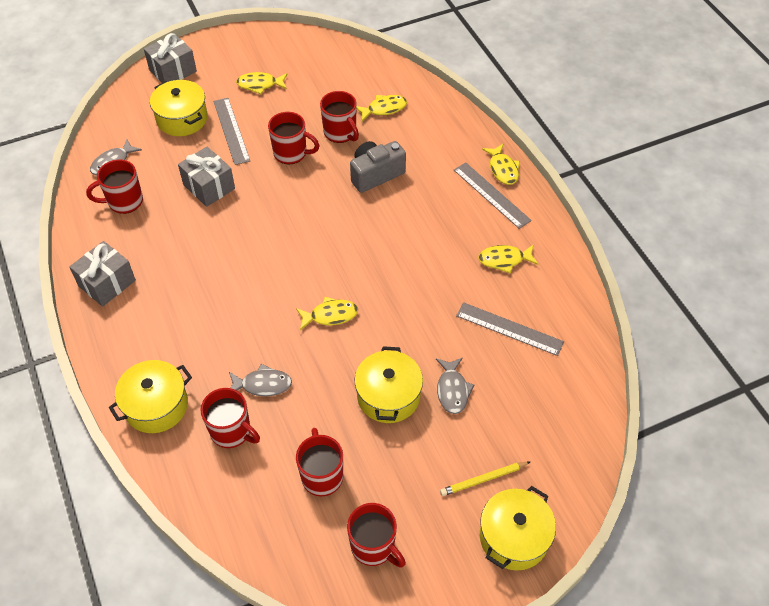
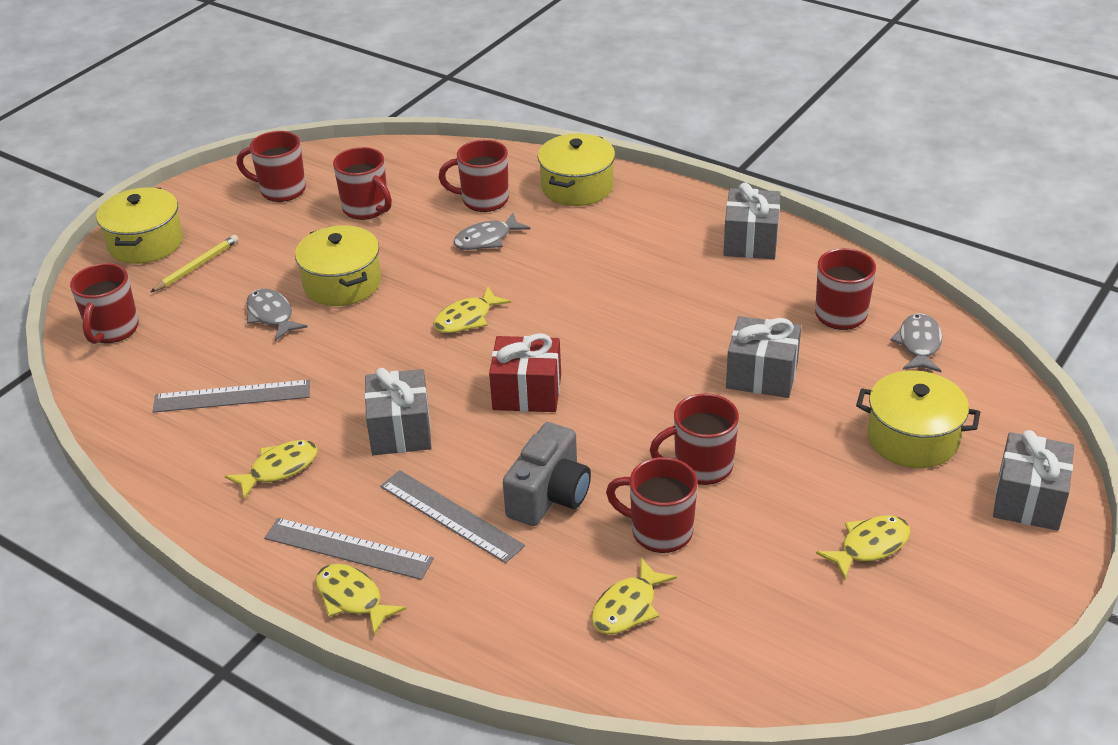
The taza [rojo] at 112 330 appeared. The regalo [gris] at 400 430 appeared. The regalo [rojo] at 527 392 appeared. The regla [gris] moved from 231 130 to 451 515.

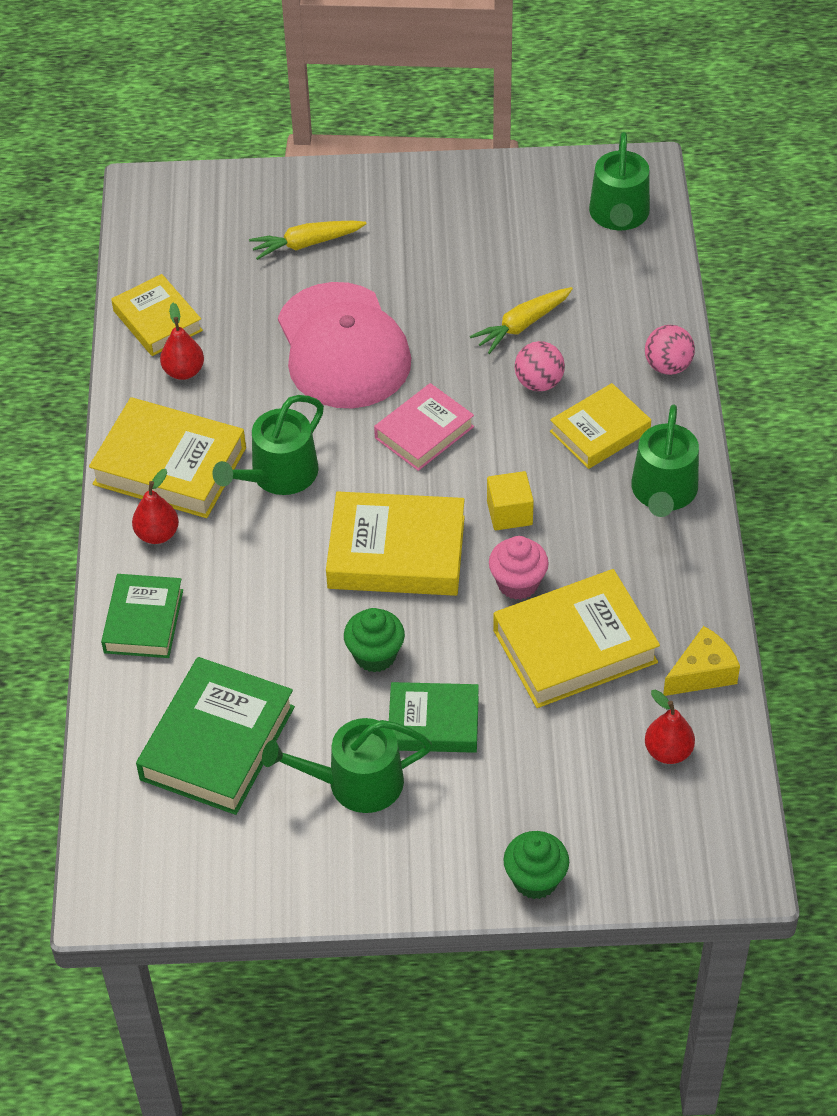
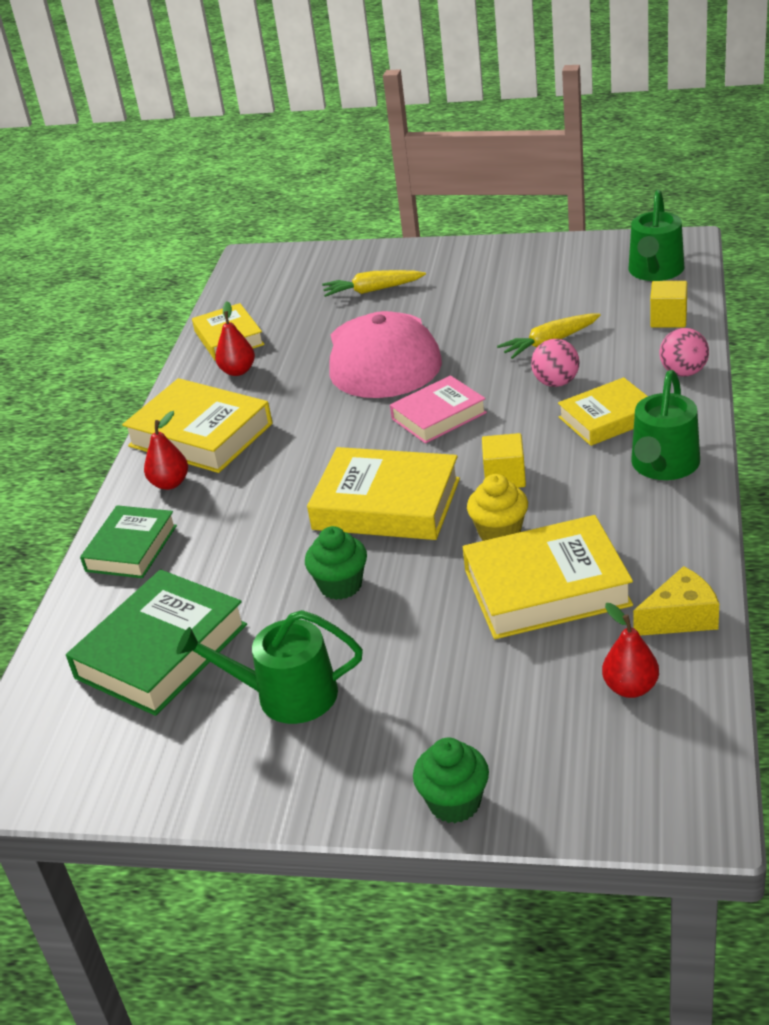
The regadera [verde] at 278 475 disappeared. The libro [verde] at 433 723 disappeared. The cubo [amarillo] at 668 319 appeared. The magdalena [rosa] at 518 583 became the magdalena [amarillo] at 499 533.

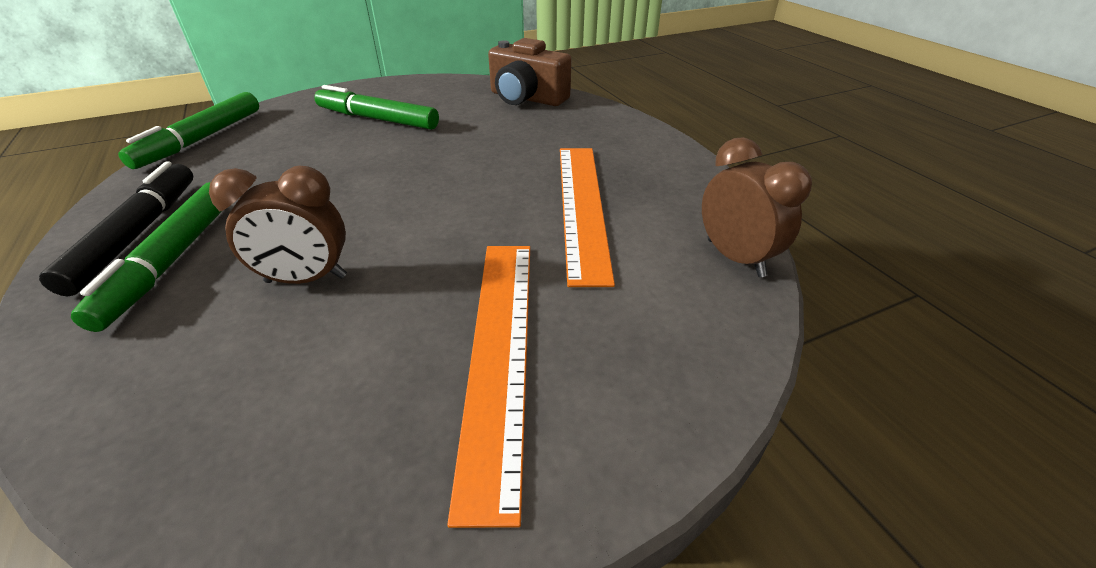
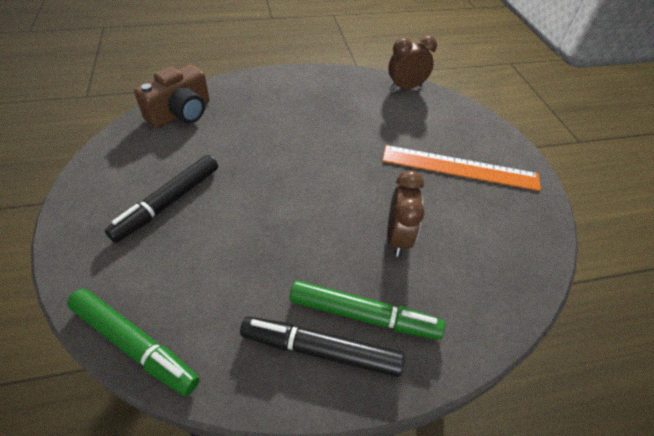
The regla [naranja] at 582 206 disappeared. The rotulador [verde] at 377 119 became the rotulador [negro] at 168 203.

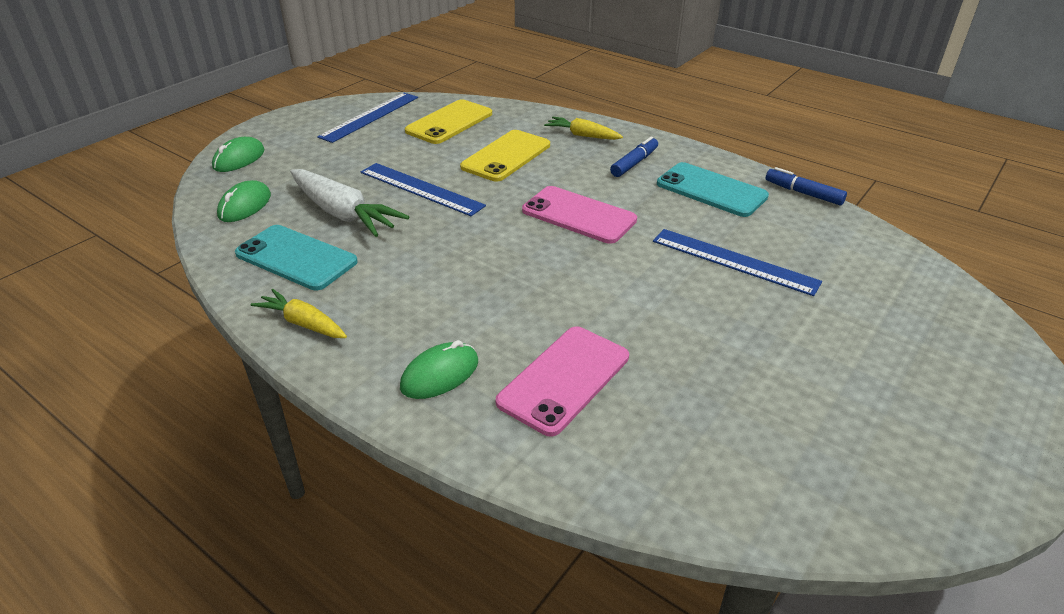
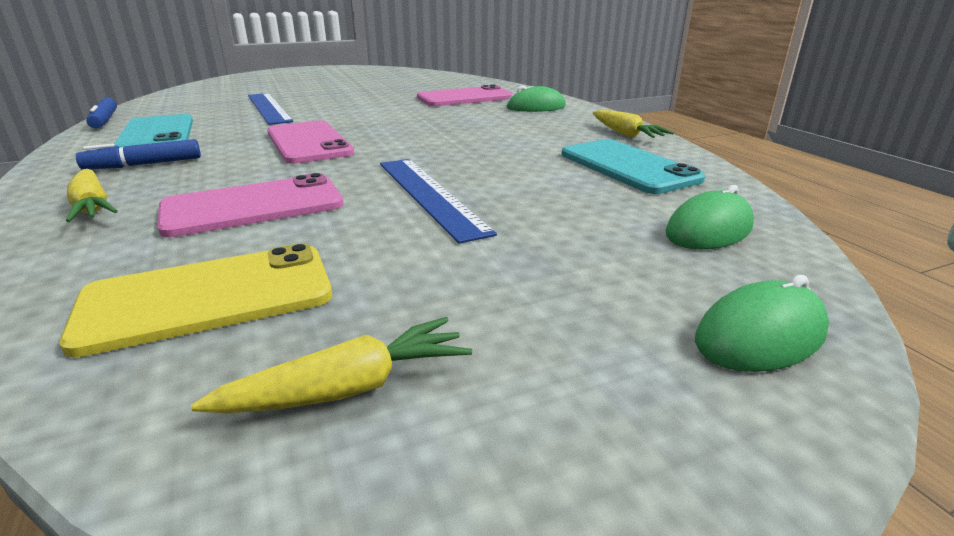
The zanahoria [blanco] at 343 213 disappeared. The regla [azul] at 370 117 was replaced by the zanahoria [amarillo] at 348 388. The móvil [amarillo] at 506 156 became the móvil [rosa] at 253 206.

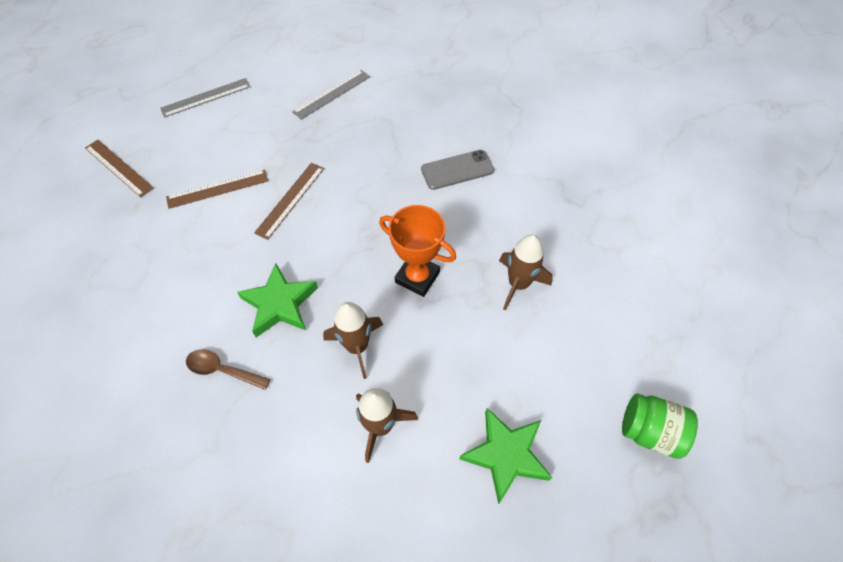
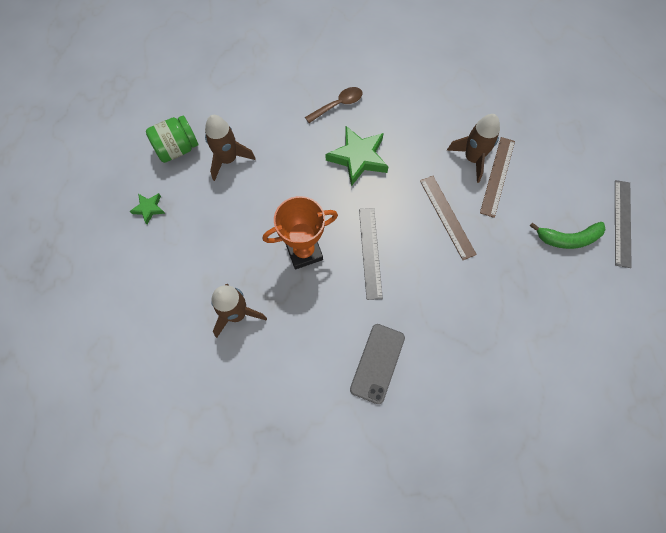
The regla [marrón] at 119 167 disappeared. The plátano [verde] at 568 238 appeared. The regla [gris] moved from 332 94 to 370 252. The cohete [marrón] moved from 357 346 to 472 158. The tarro [verde] moved from 649 431 to 177 149. The estrella [verde] at 506 455 changed to 0.51 times the size.

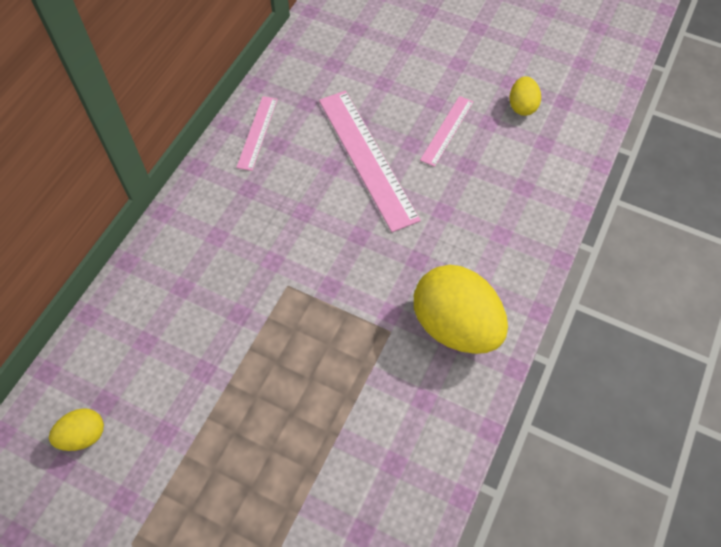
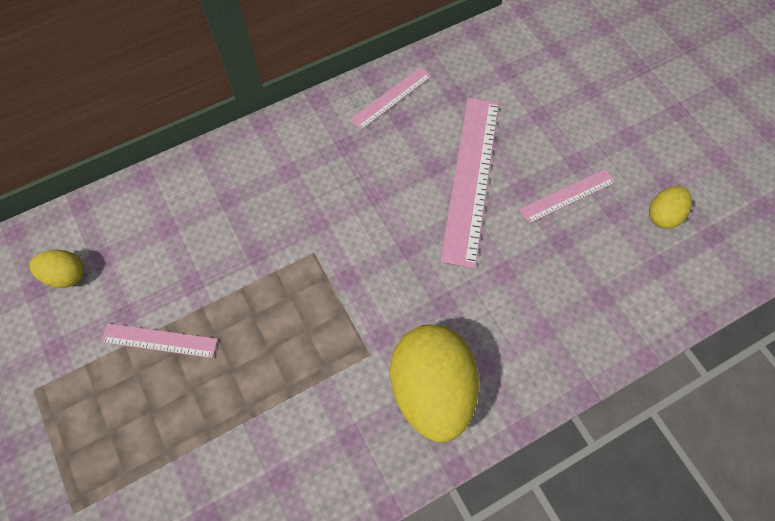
The regla [rosa] at 159 340 appeared.

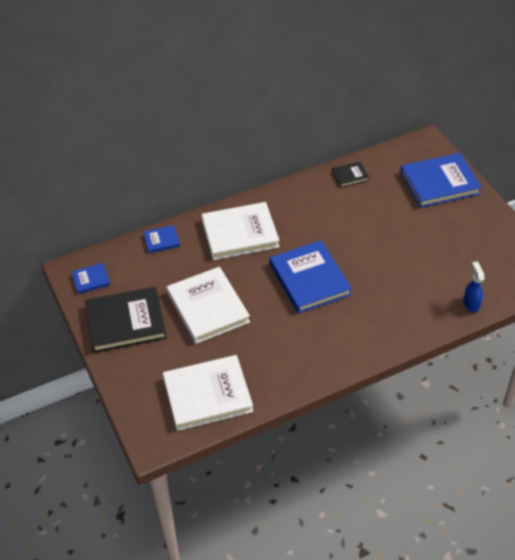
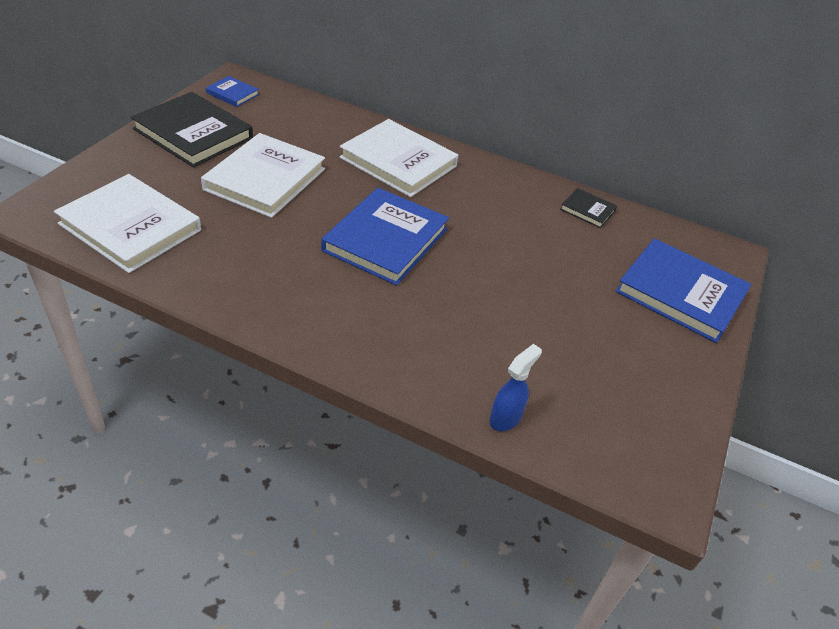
The libro [azul] at 161 240 disappeared.

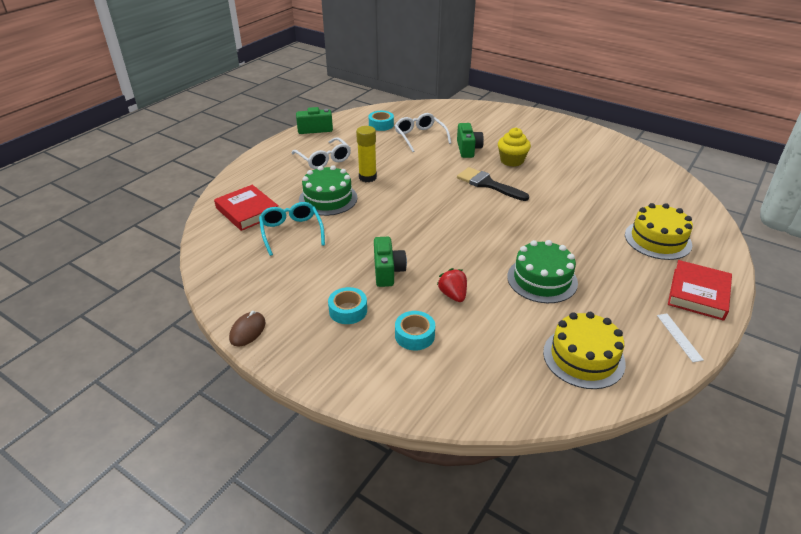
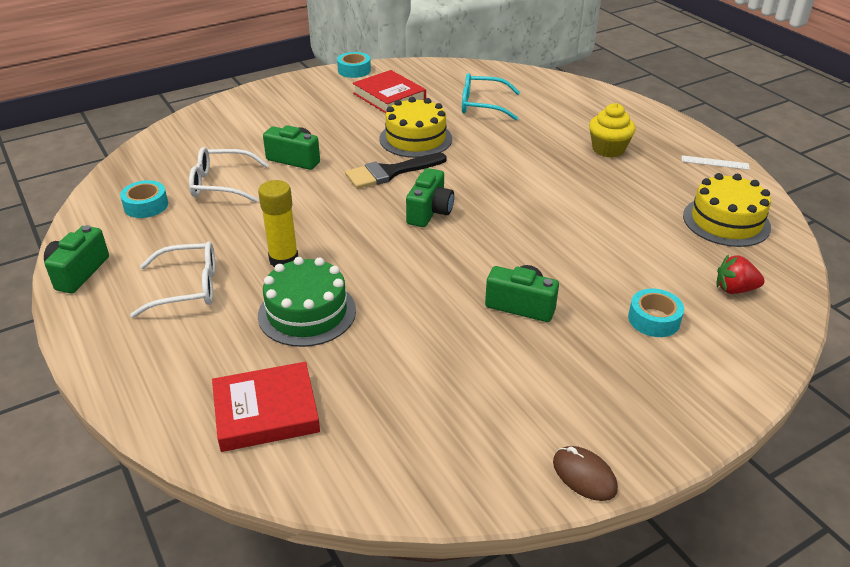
The tarta [verde] at 542 279 disappeared. The cámara [verde] at 429 212 appeared. The gafas [turquesa] moved from 291 232 to 482 105. The cinta adhesiva [turquesa] moved from 348 310 to 354 70. The fresa [rojo] moved from 453 295 to 734 289. The magdalena [amarillo] moved from 512 161 to 608 149. The tarta [amarillo] moved from 657 239 to 415 139. The libro [rojo] moved from 698 293 to 389 97.

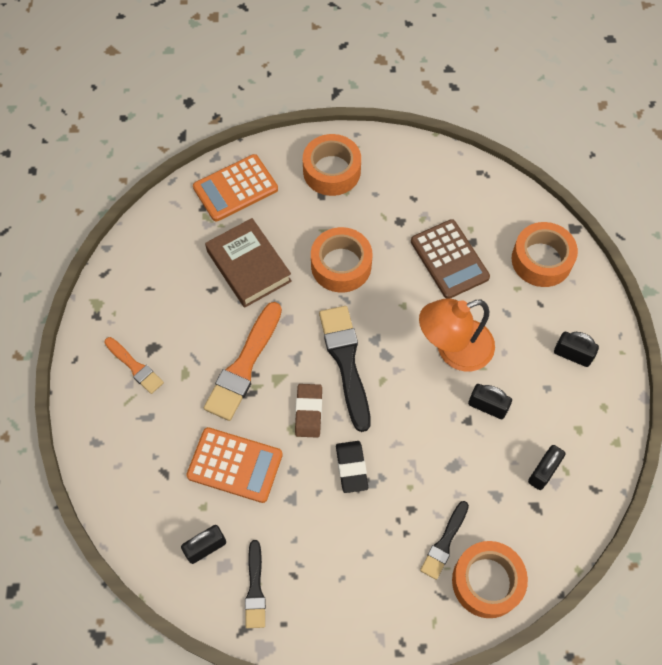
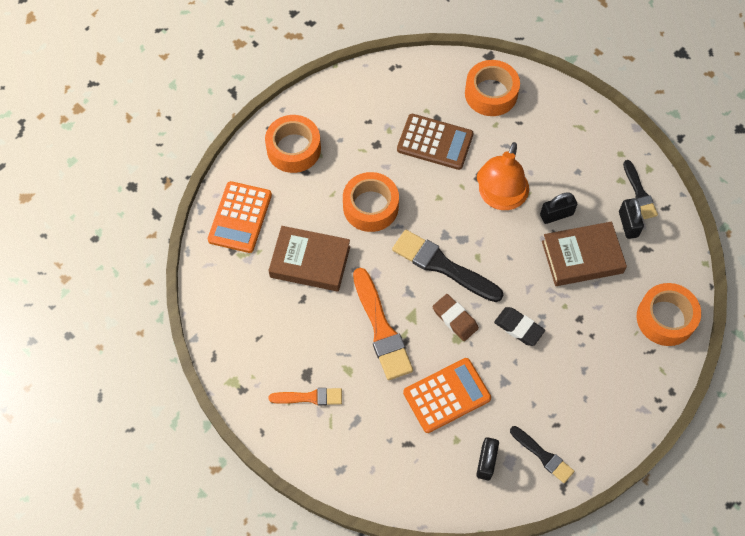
The candado [negro] at 572 355 disappeared. The libro [marrón] at 582 257 appeared. The pincel [negro] moved from 444 543 to 639 193.

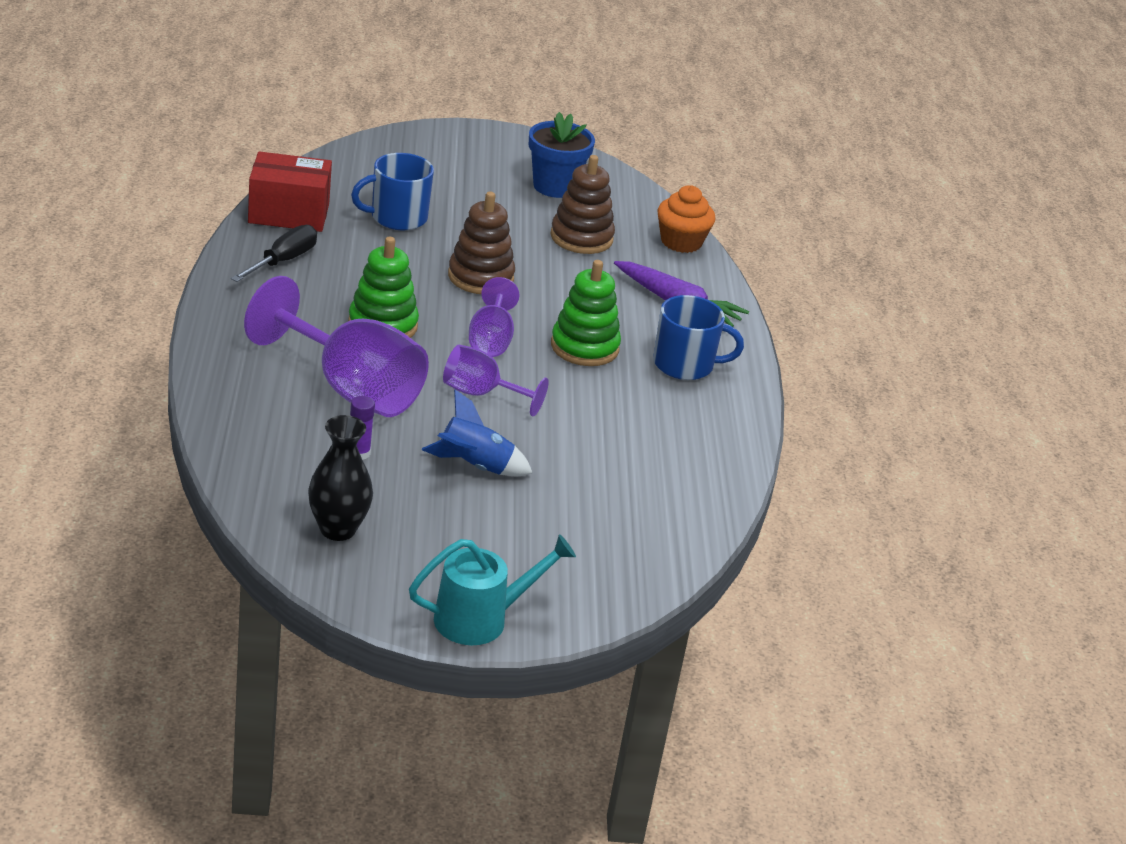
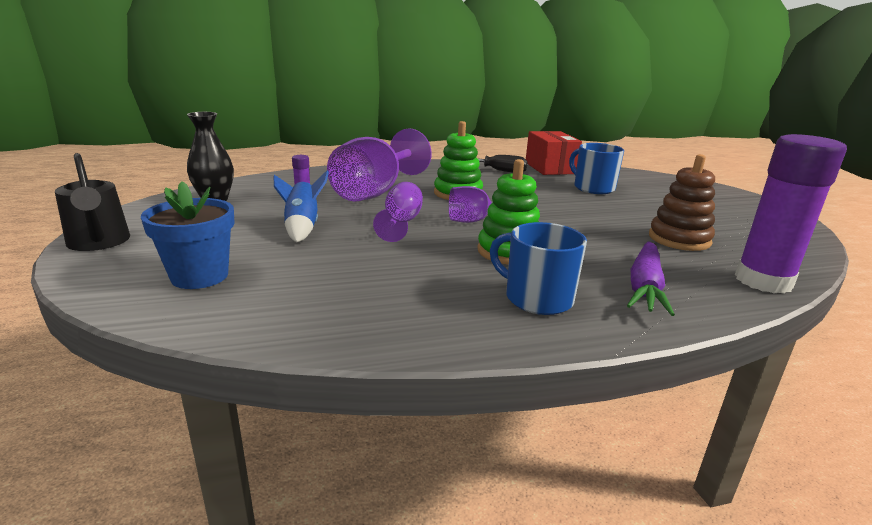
The juguete apilable [marrón] at 480 277 disappeared. The maceta [azul] moved from 555 186 to 199 276. The magdalena [naranja] at 681 242 was replaced by the barra de pegamento [morado] at 763 281. The regadera [turquesa] at 482 619 became the regadera [negro] at 99 243. The taza [azul] at 685 365 turned 135 degrees clockwise.

